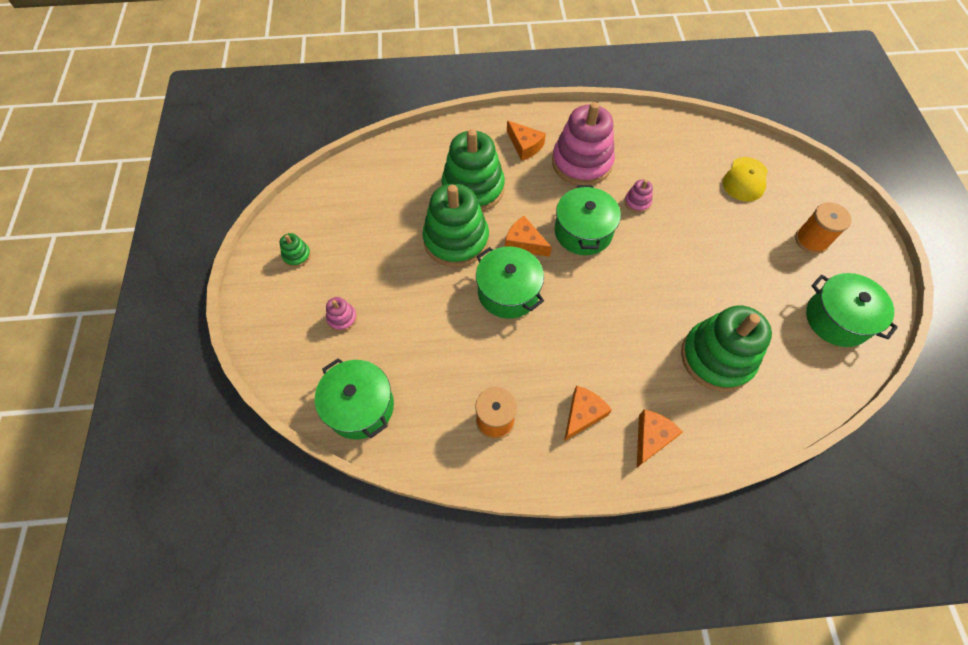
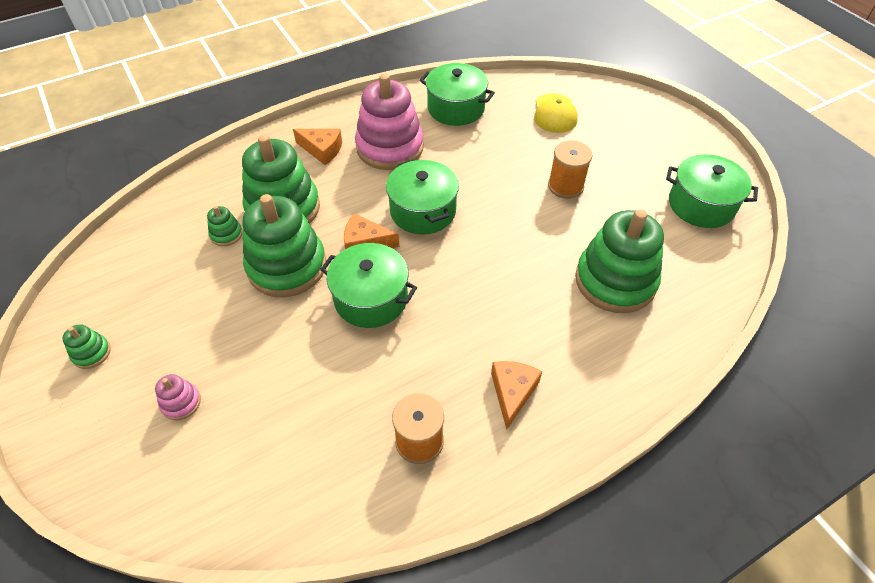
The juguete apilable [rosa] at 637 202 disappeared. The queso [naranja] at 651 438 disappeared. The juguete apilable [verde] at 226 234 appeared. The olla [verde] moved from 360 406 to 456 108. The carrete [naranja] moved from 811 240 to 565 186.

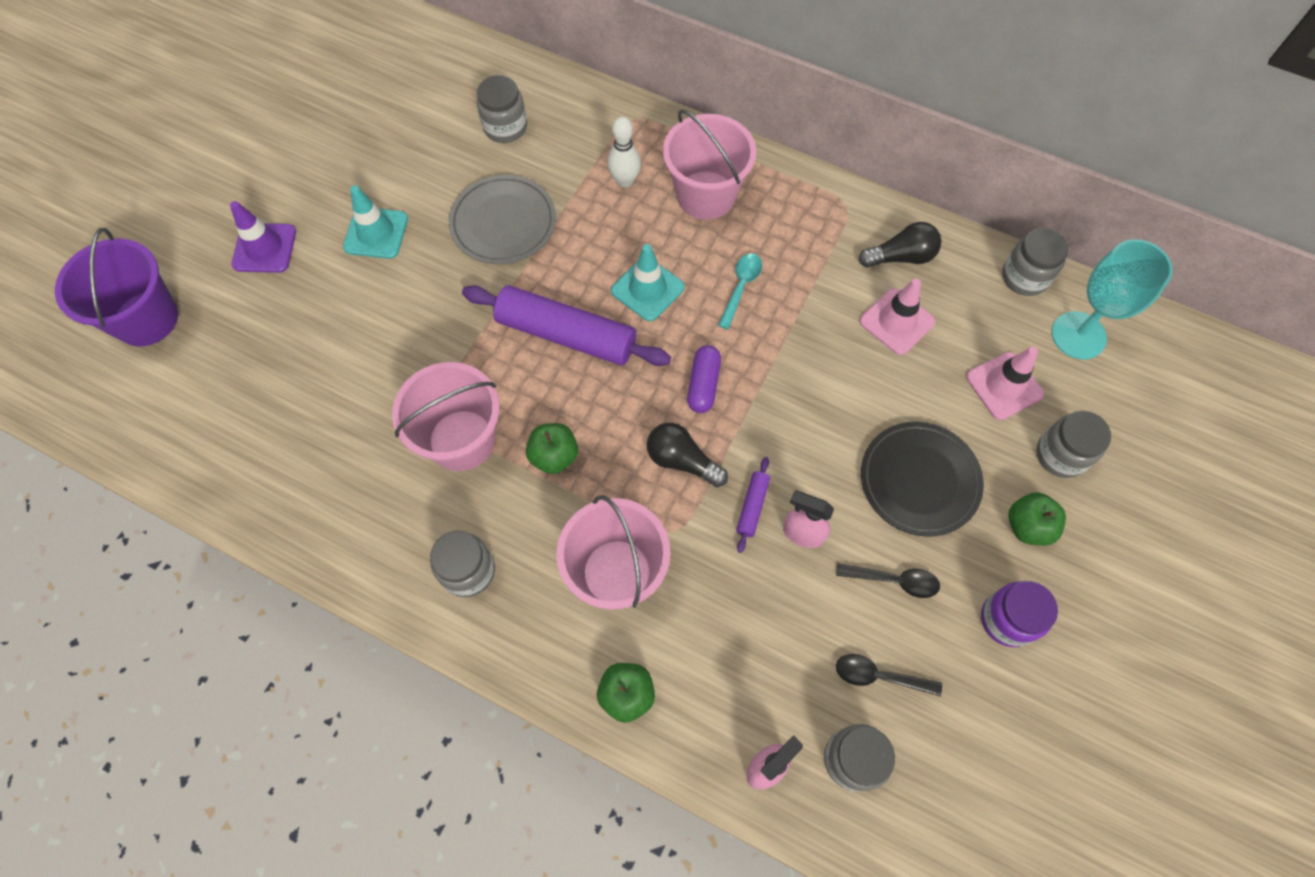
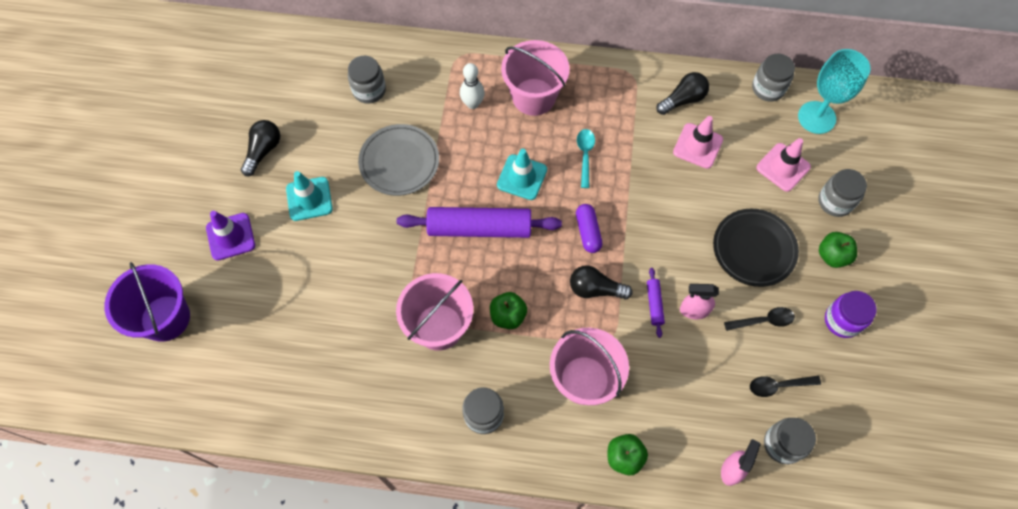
The bombilla [negro] at 263 151 appeared.

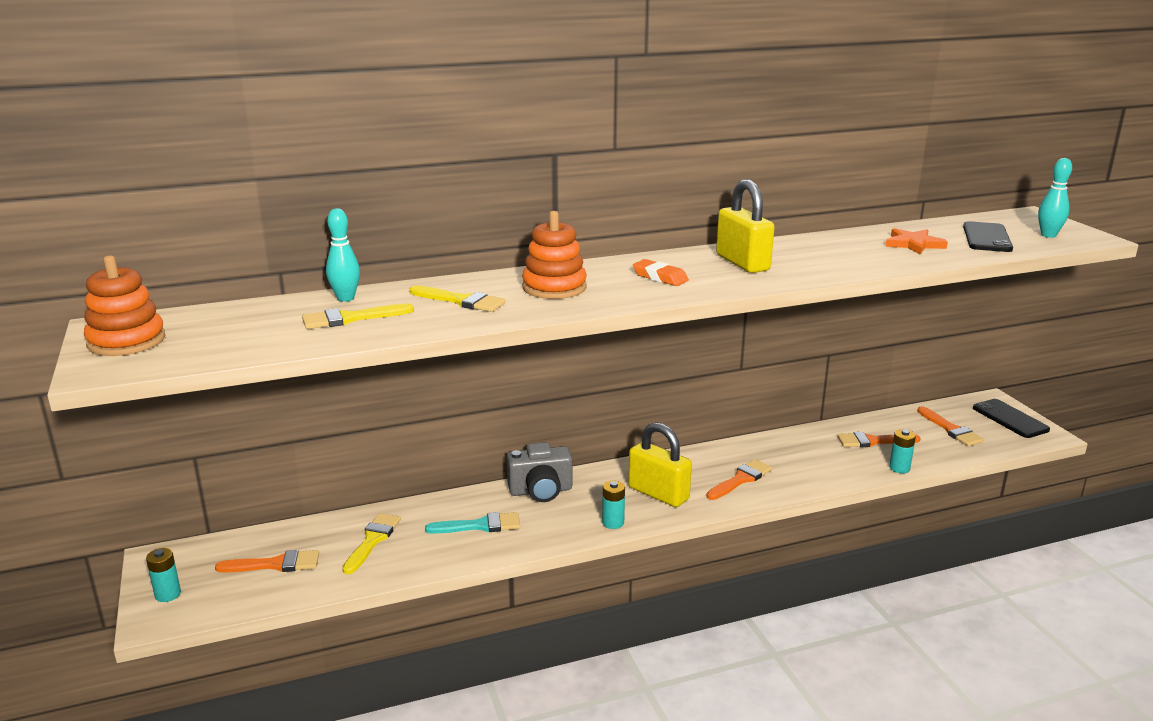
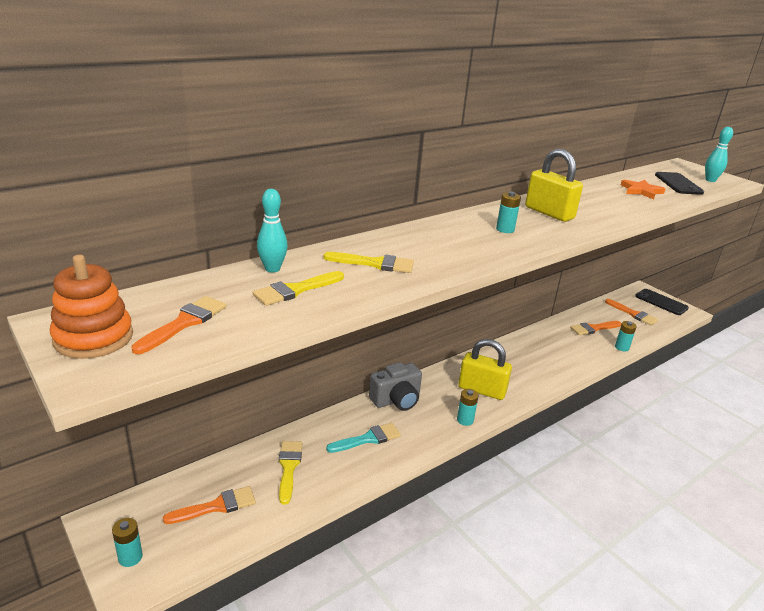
The juguete apilable [naranja] at 554 287 disappeared. The pincel [naranja] moved from 741 479 to 184 323. The goma de borrar [naranja] at 660 277 was replaced by the pila [turquesa] at 505 229.

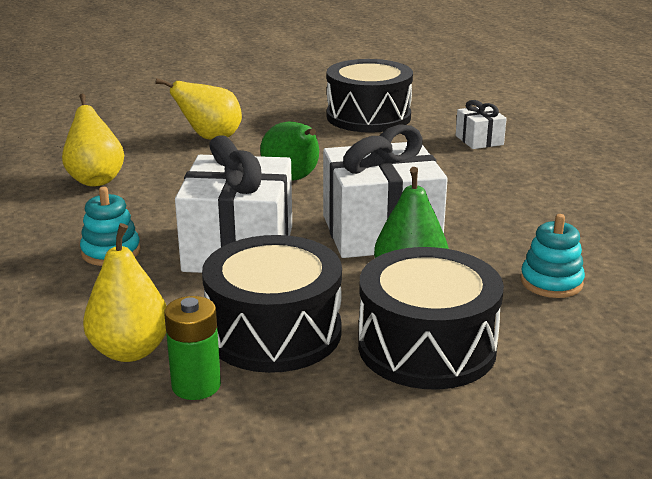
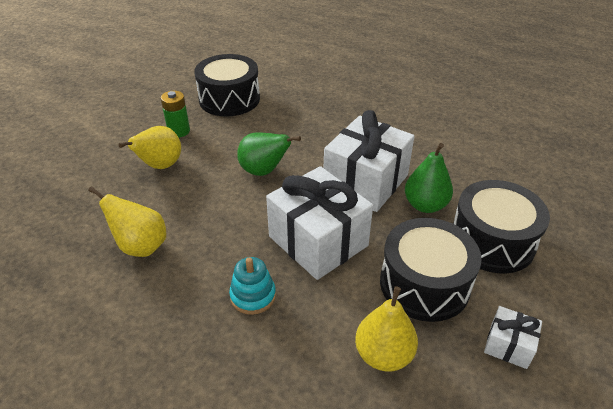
The juguete apilable [turquesa] at 551 282 disappeared. The pila [verde] moved from 196 385 to 179 131. The regalo [blanco] moved from 479 140 to 508 345.

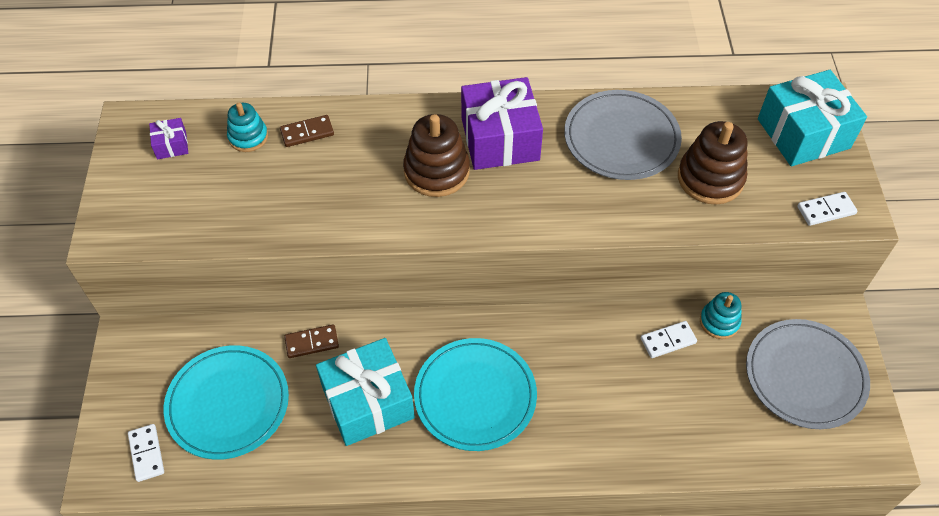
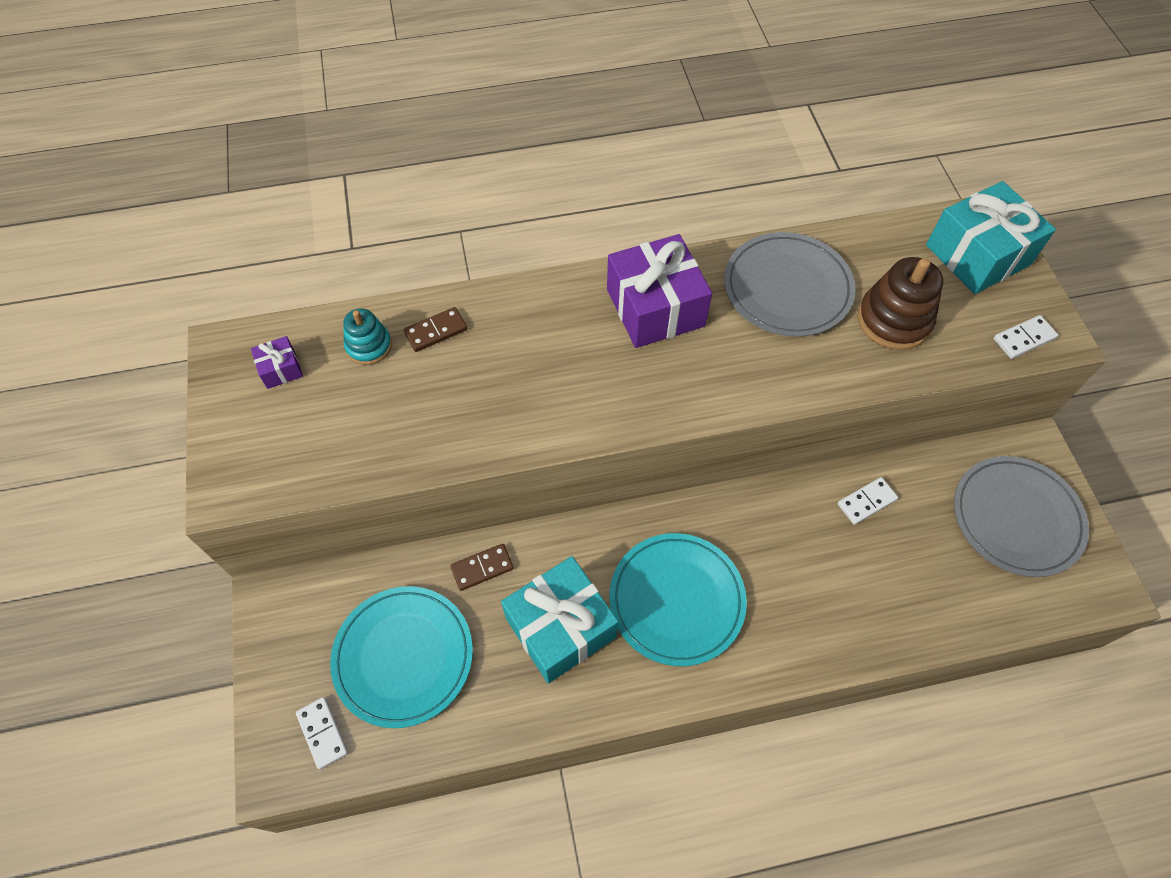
The juguete apilable [marrón] at 436 171 disappeared. The juguete apilable [turquesa] at 719 322 disappeared.

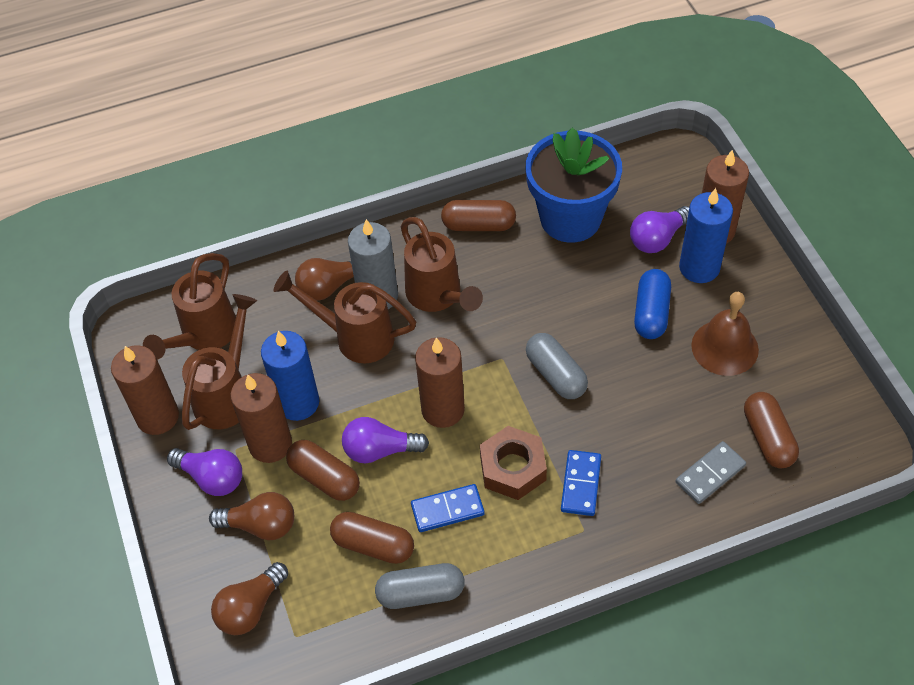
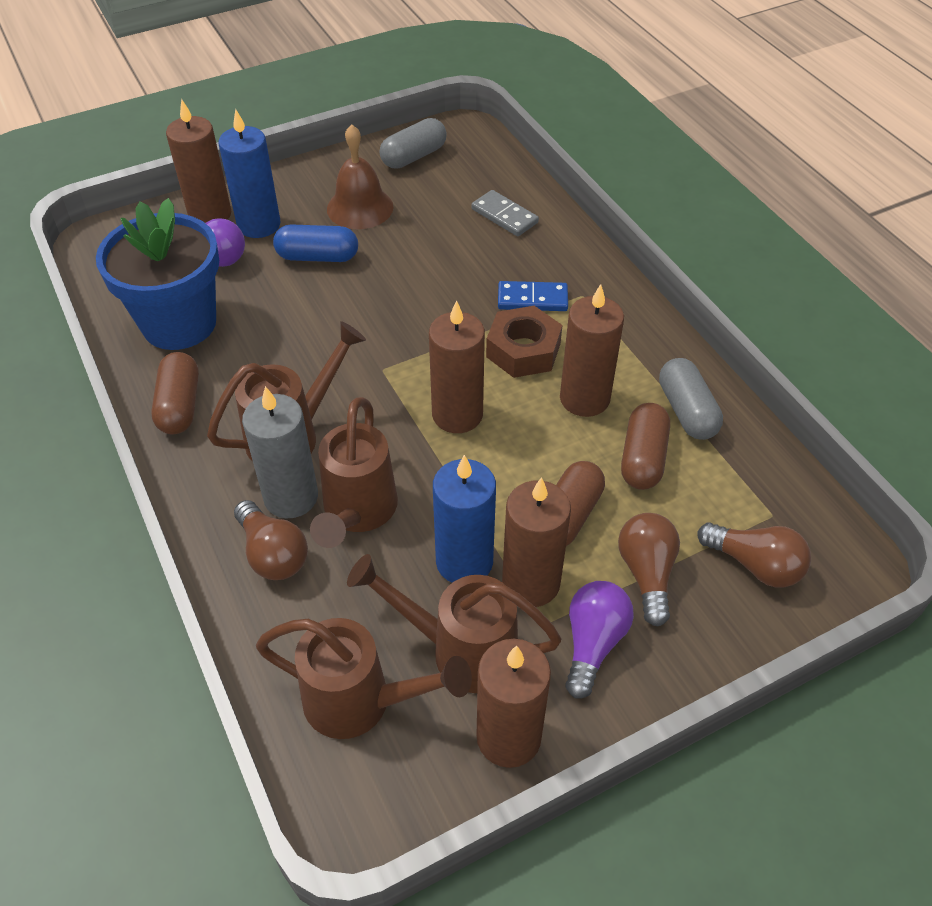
The bombilla [morado] at 380 450 disappeared. The cápsula [marrón] at 768 438 disappeared. The cápsula [gris] moved from 556 374 to 413 156. The ficha de dominó [azul] at 447 510 was replaced by the vela [marrón] at 584 398.

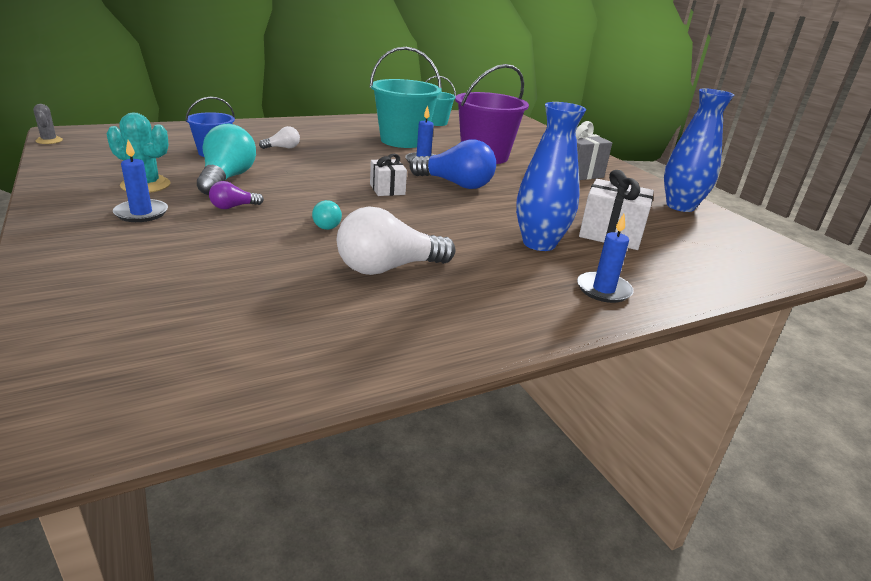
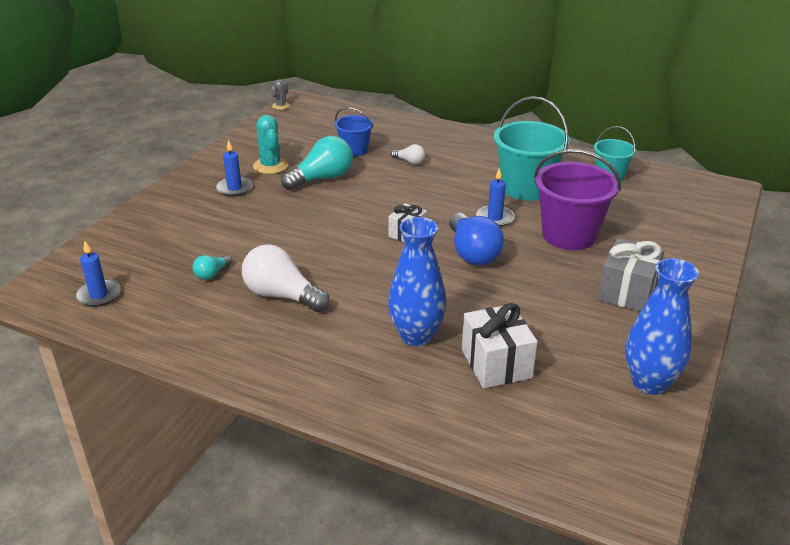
The bombilla [morado] at 233 207 disappeared. The bombilla [turquesa] moved from 326 224 to 212 274. The vela [azul] moved from 603 290 to 99 295.

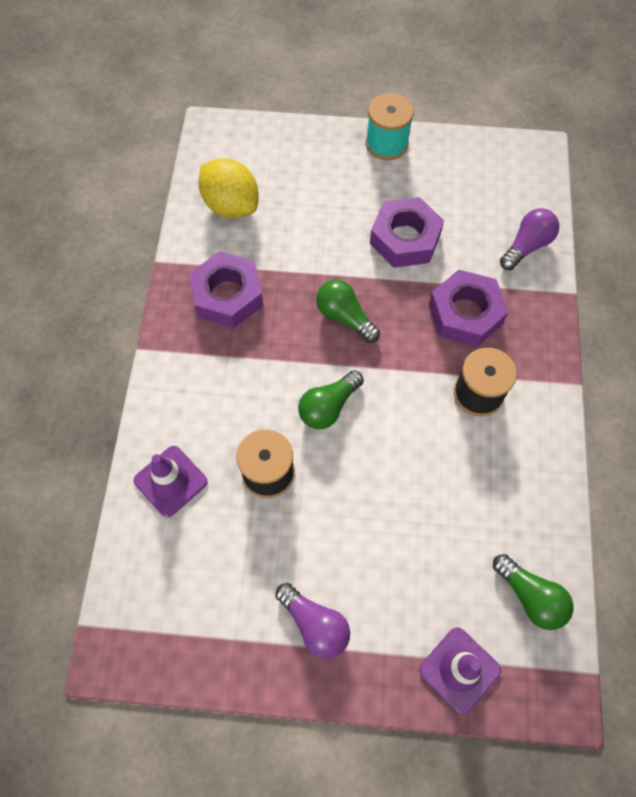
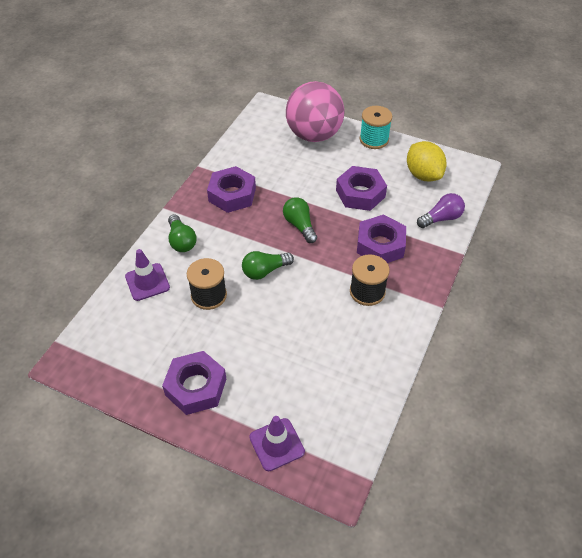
The pelota [rosa] at 314 135 appeared. The limón [amarillo] moved from 231 205 to 423 175. The bombilla [verde] moved from 530 596 to 181 241. The bombilla [morado] at 315 624 was replaced by the tuerca [morado] at 196 387.

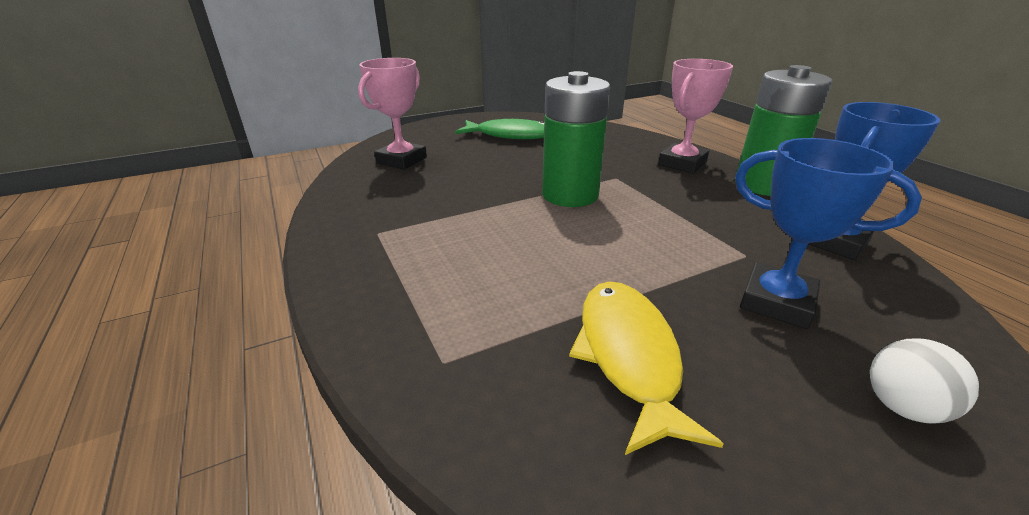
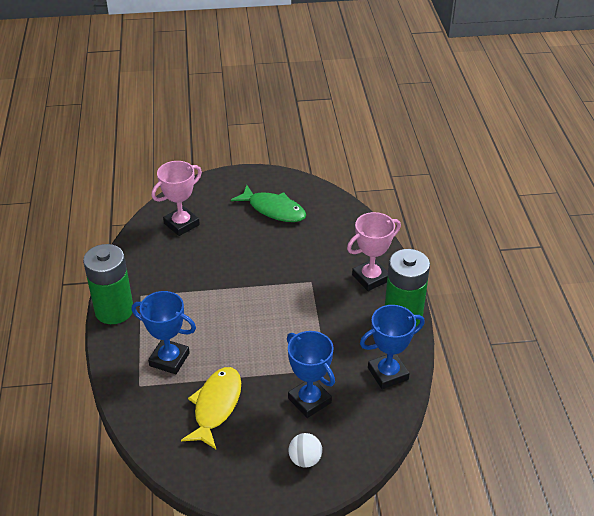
The trofeo [azul] at 169 359 appeared. The pila [verde] moved from 570 195 to 114 310.

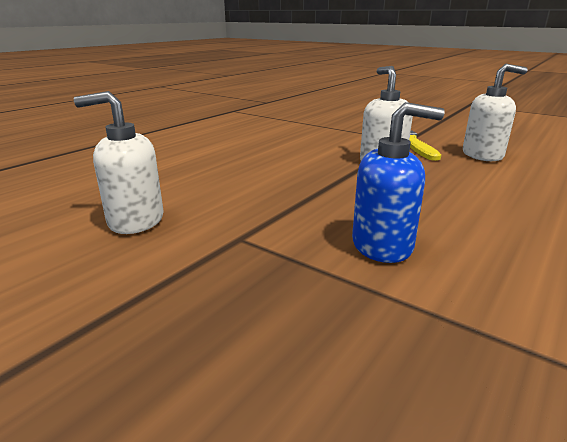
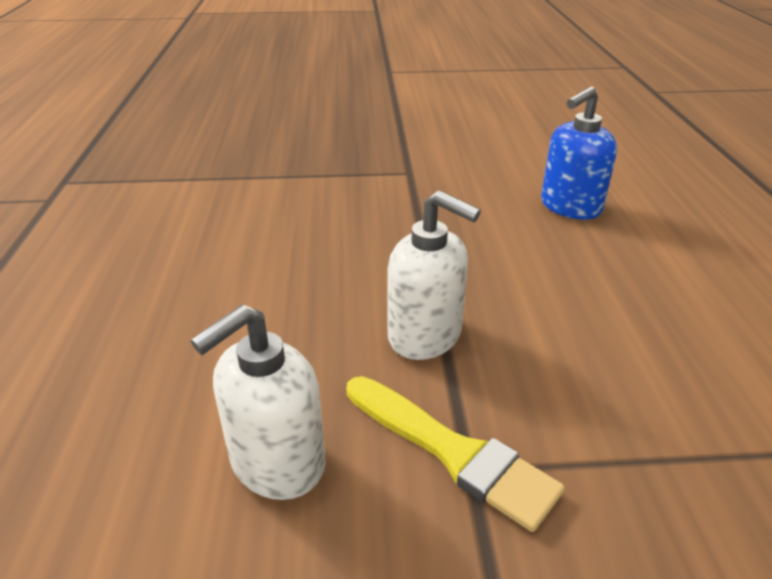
The dispensador de jabón [blanco] at 135 220 disappeared. The dispensador de jabón [azul] moved from 382 245 to 570 207.

